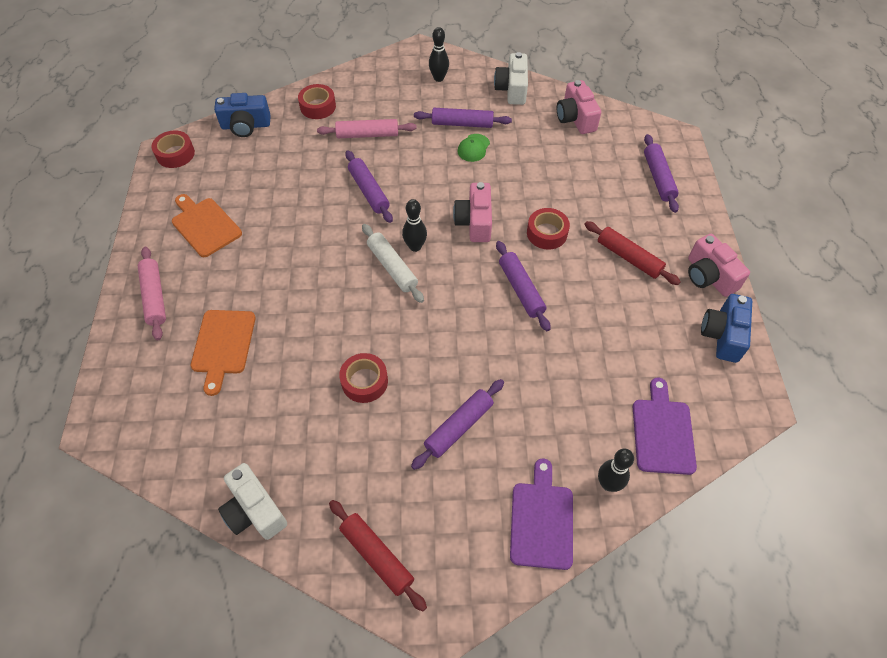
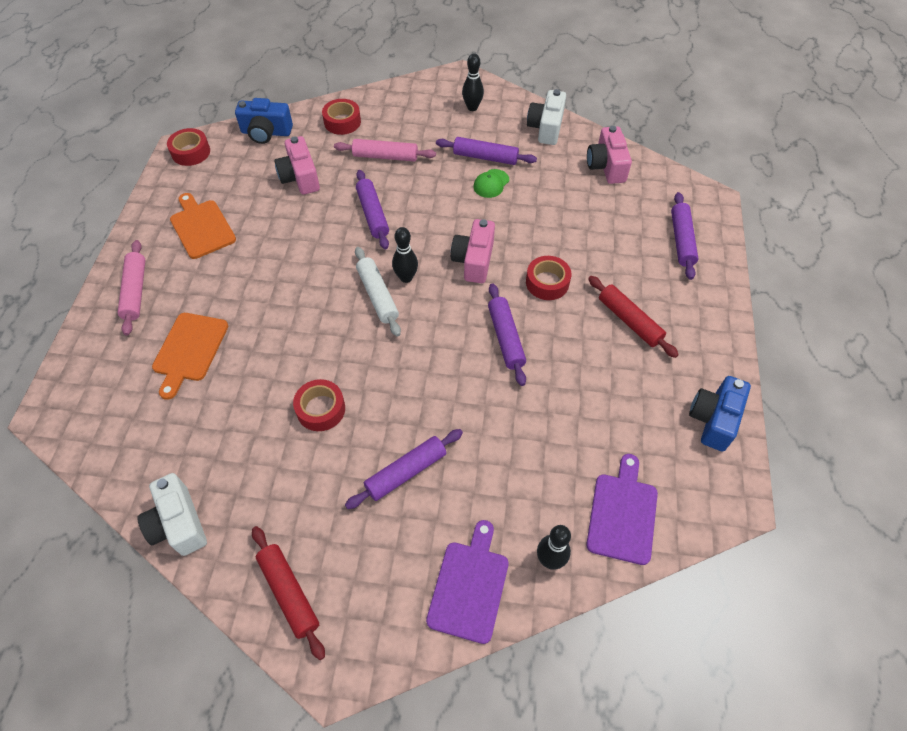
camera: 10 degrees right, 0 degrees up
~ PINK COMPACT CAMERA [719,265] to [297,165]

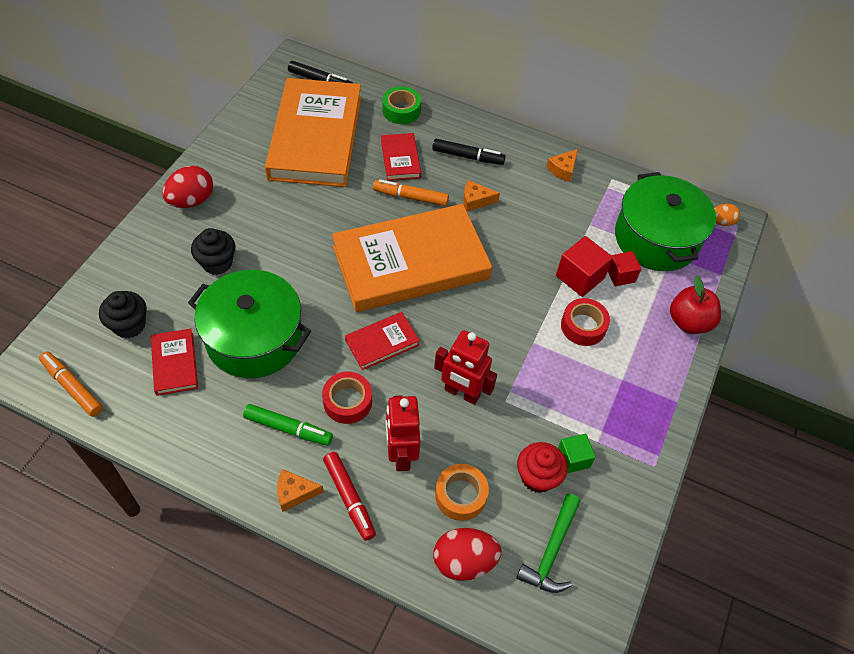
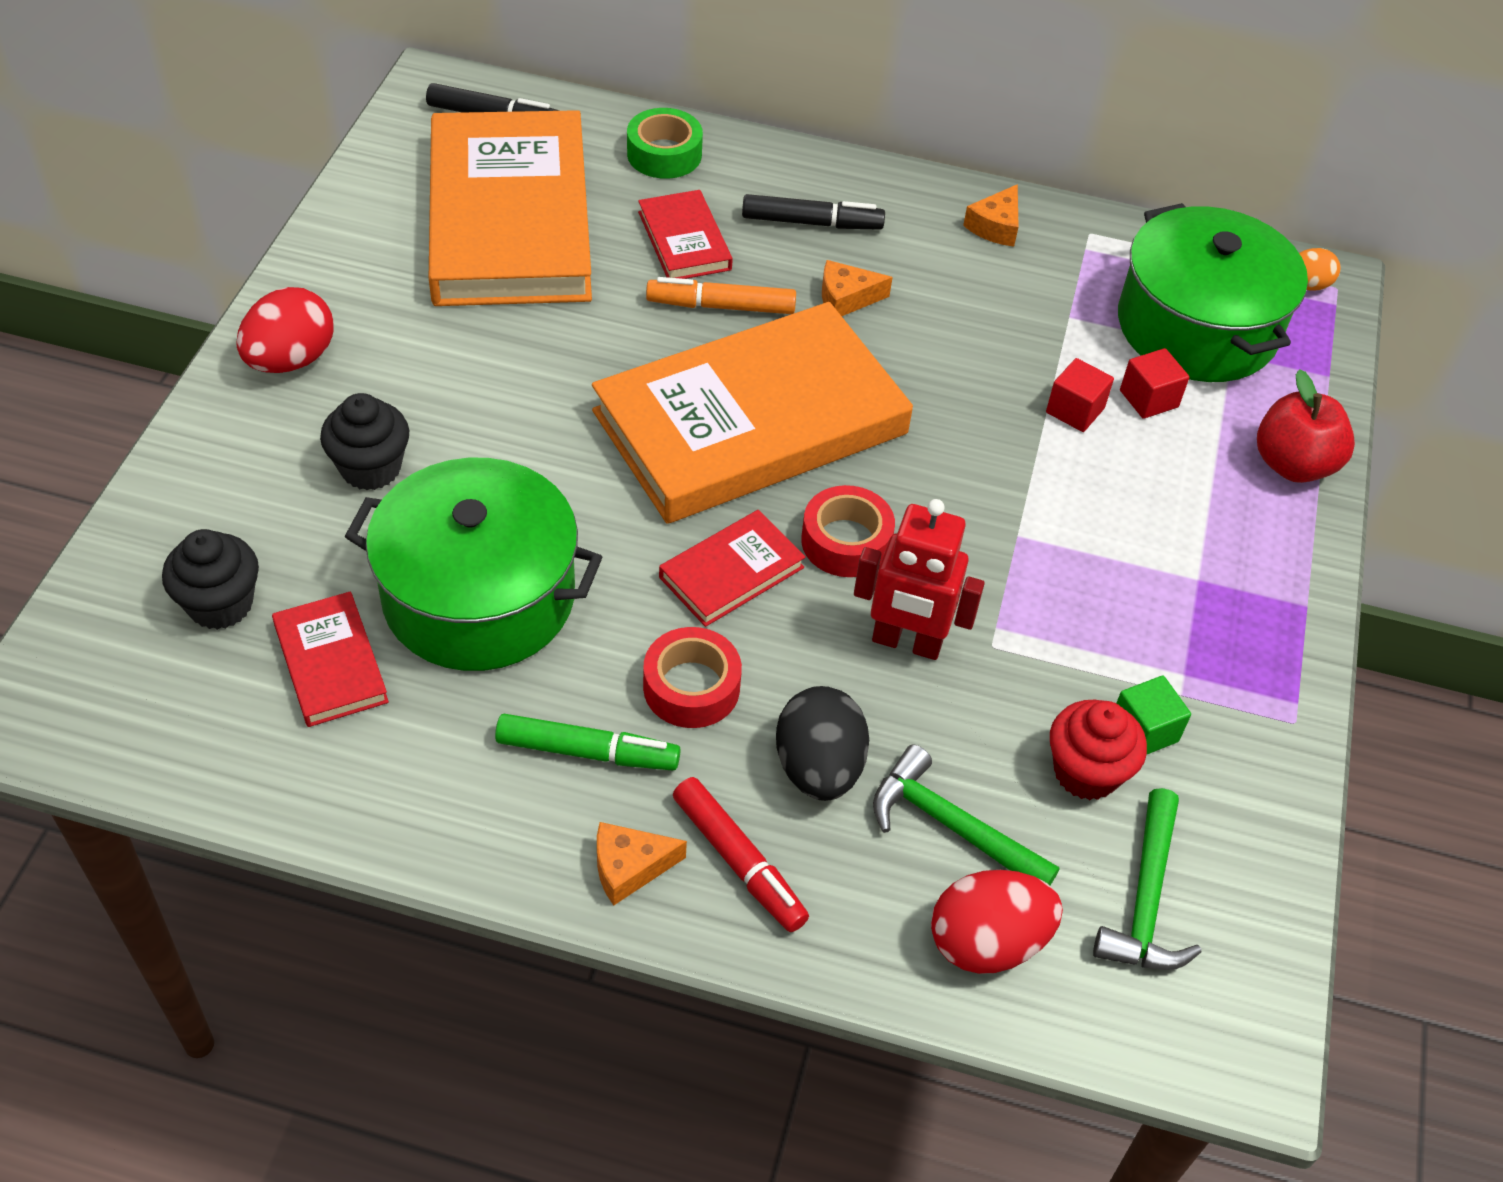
camera: 10 degrees left, 5 degrees down
- ORANGE MARKER [71,384]
~ SCARLET ROBOT [403,433] to EBONY EGG SHAPE [822,743]
~ ORANGE ROLL OF TAPE [462,492] to EMERALD CLAW HAMMER [966,815]
~ SCARLET SOLID CUBE [584,266] = [1080,395] x0.65
~ SCARLET ROLL OF TAPE [585,322] to [848,531]

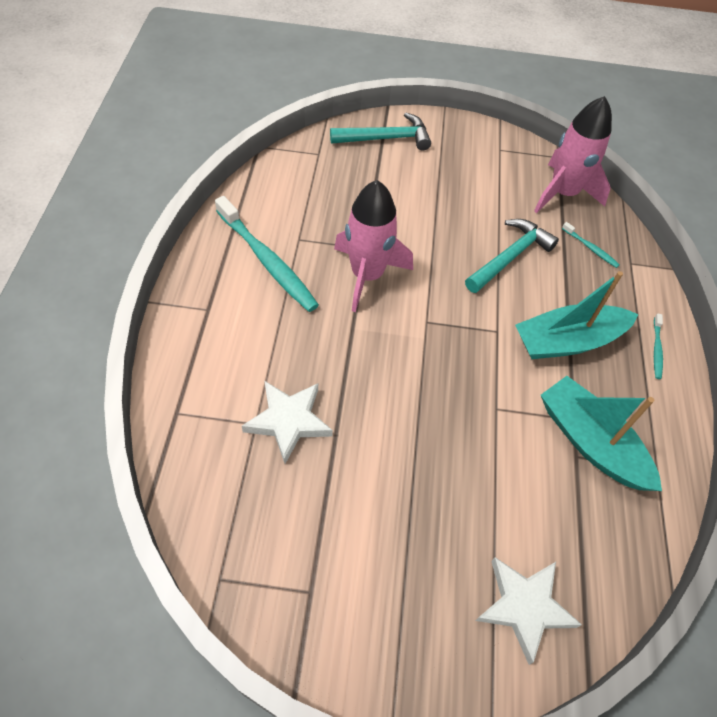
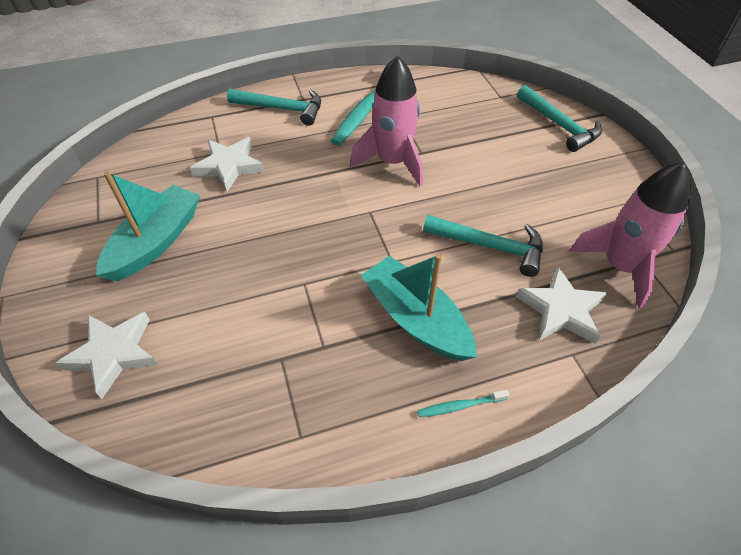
camera: 70 degrees right, 5 degrees down
~ TEAL SAILBOAT [601,433] to [148,226]
~ TEAL TOOTHBRUSH [591,245] to SNOW-WHITE FIVE-POINTED STAR [561,305]
+ TEAL CLAW HAMMER [274,107]

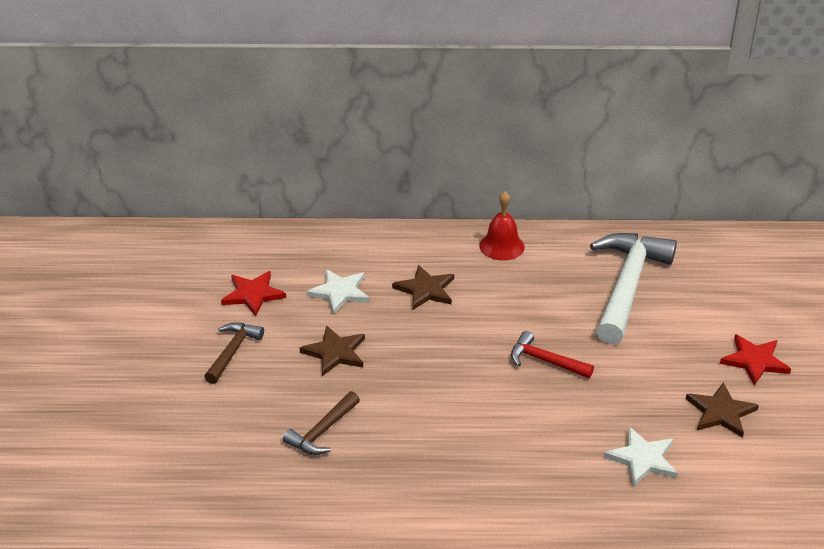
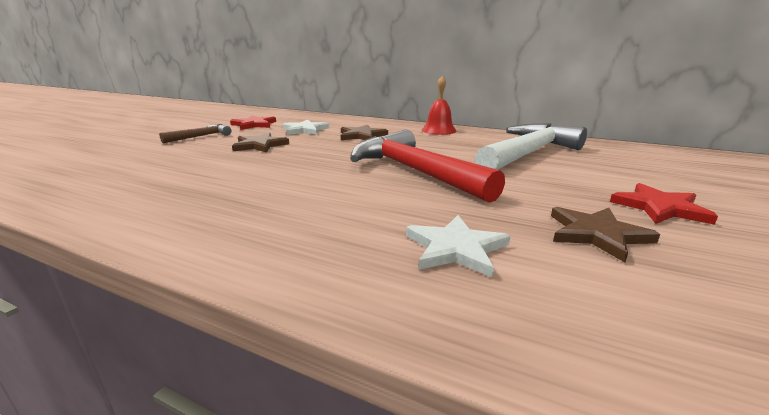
camera: 25 degrees right, 15 degrees down
- DARK BROWN CLAW HAMMER [321,423]
~ SCARLET CLAW HAMMER [552,354] = [427,166] x2.00

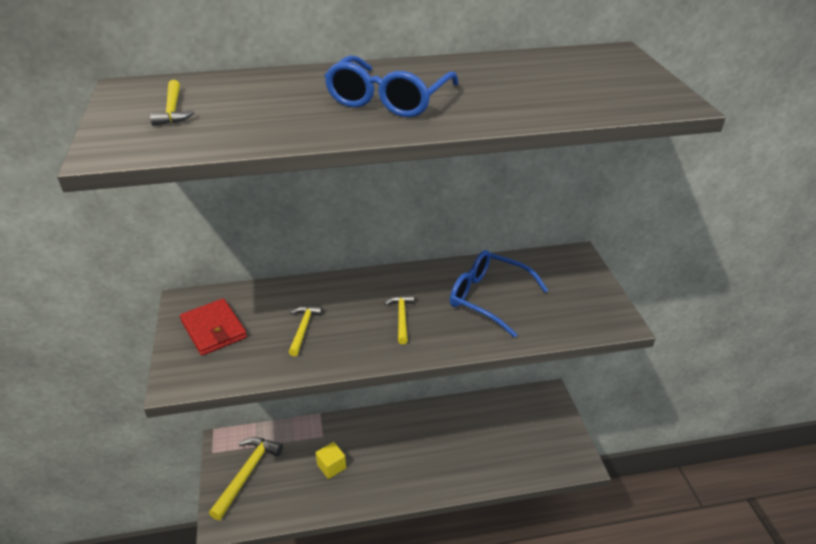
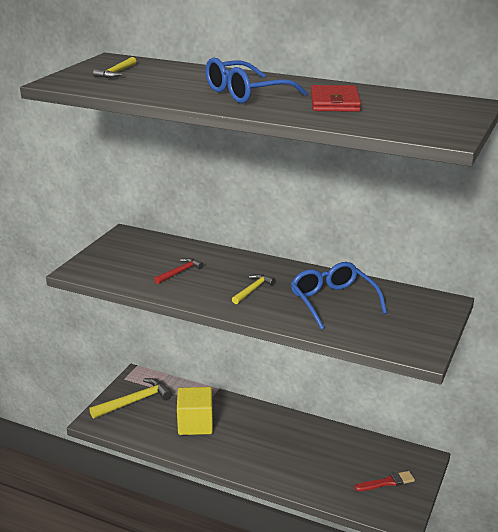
camera: 35 degrees right, 10 degrees down
~ SCARLET CARD WALLET [213,327] to [336,98]
~ GOLDEN CLAW HAMMER [306,331] to SCARLET CLAW HAMMER [179,271]
~ GOLDEN SOLID CUBE [331,460] = [195,411] x1.75
+ SCARLET PAINT BRUSH [385,481]

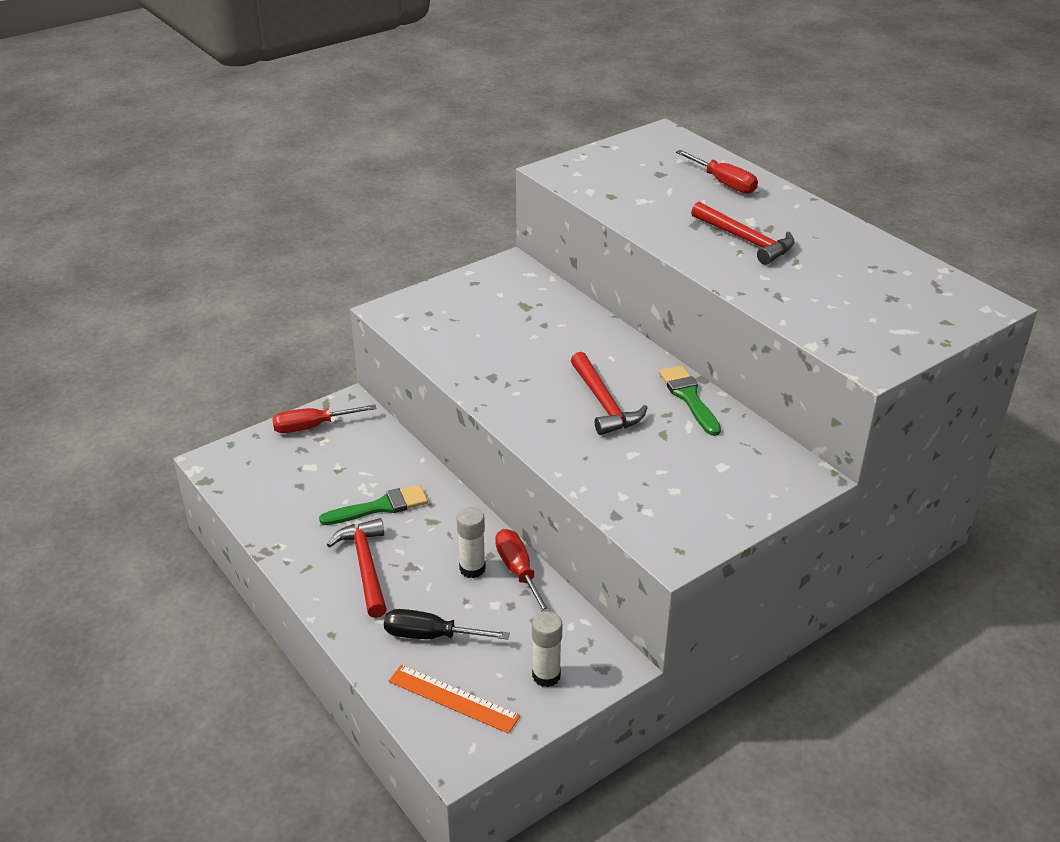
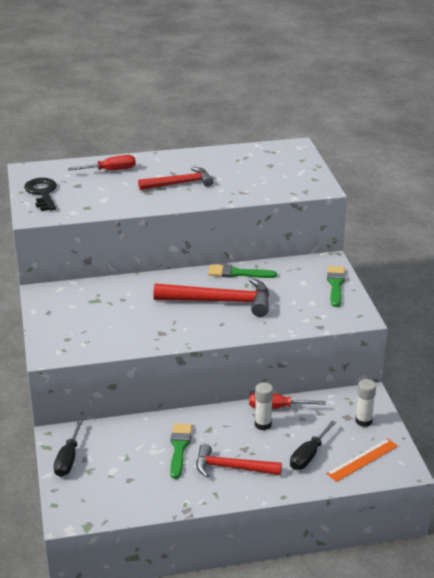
camera: 65 degrees left, 5 degrees down
~ SCARLET FLAT SCREWDRIVER [324,418] to EBONY FLAT SCREWDRIVER [68,448]
~ SCARLET CLAW HAMMER [609,393] = [211,297] x1.50
+ EBONY KEY [40,194]
+ EMERALD PAINT BRUSH [336,286]

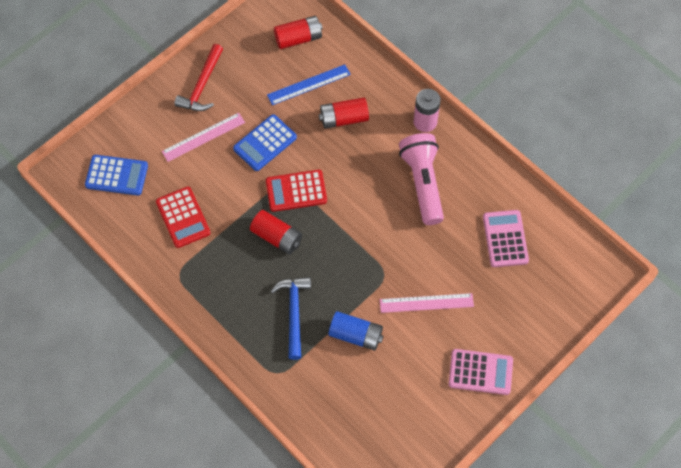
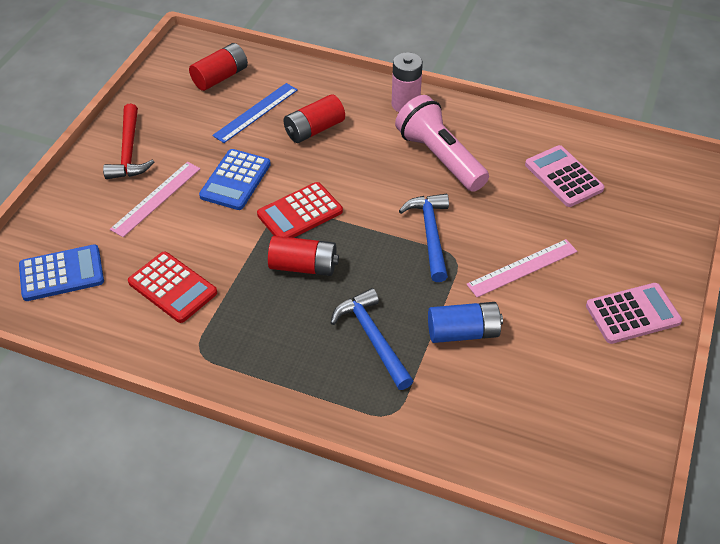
camera: 25 degrees left, 15 degrees down
+ COBALT CLAW HAMMER [424,238]

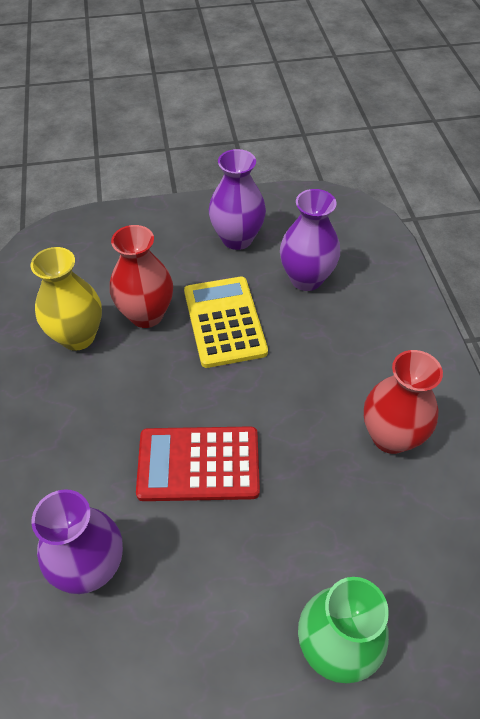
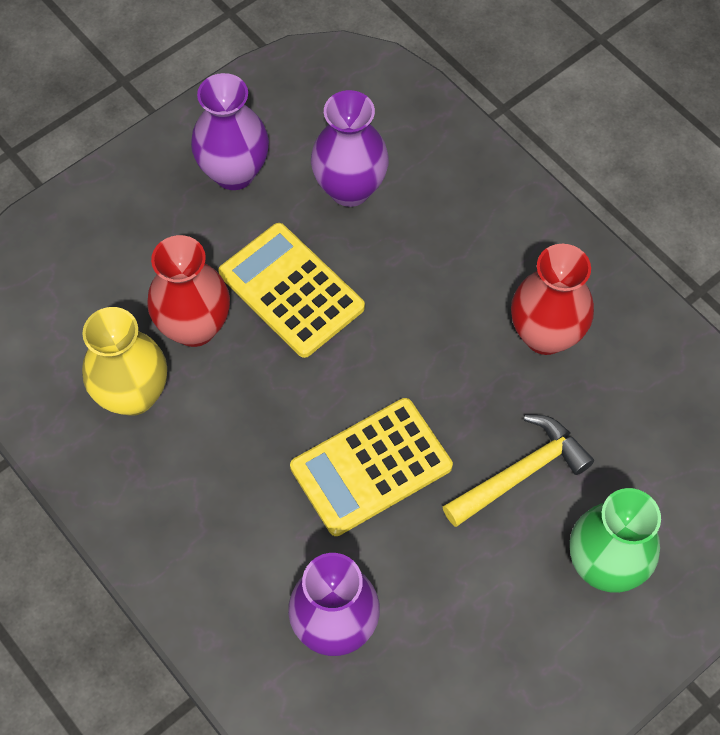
camera: 30 degrees left, 10 degrees up
~ SCARLET POCKET CALCULATOR [198,463] to GOLDEN POCKET CALCULATOR [371,467]
+ GOLDEN CLAW HAMMER [518,471]

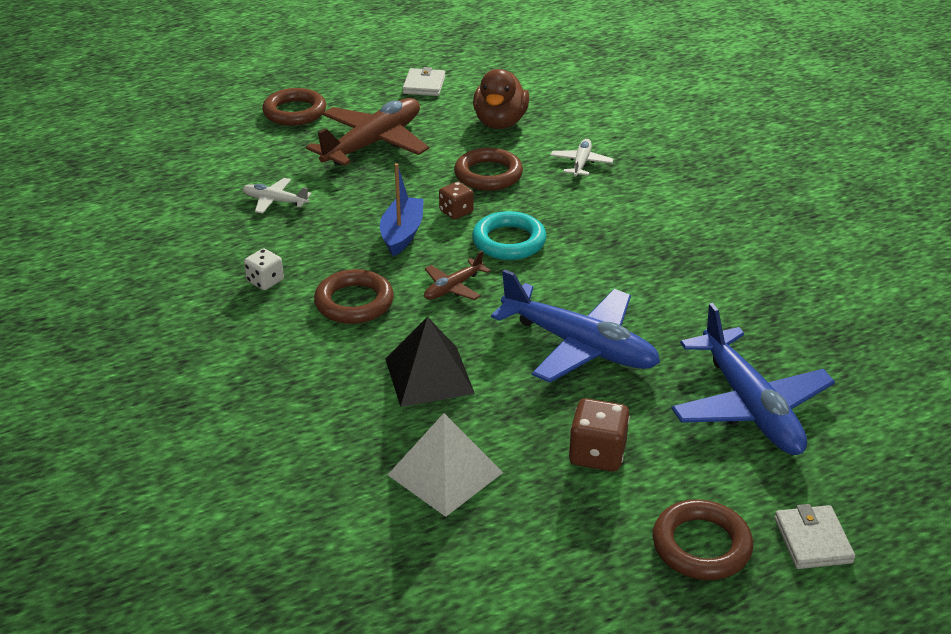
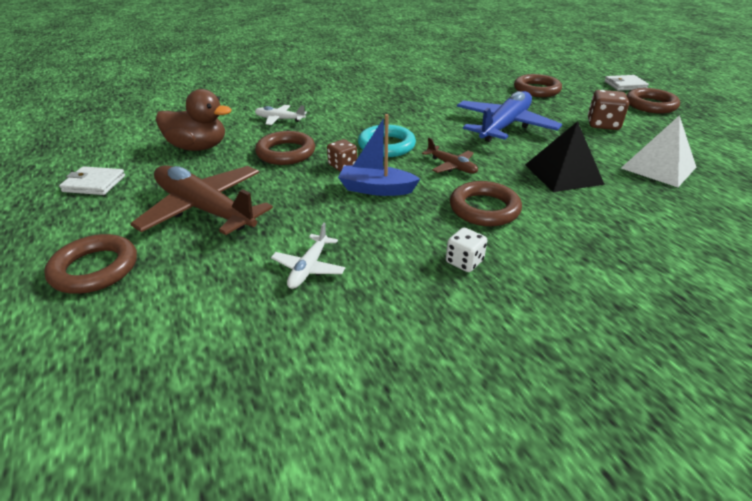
camera: 90 degrees left, 0 degrees up
~ COBALT PLANE [753,379] to DARK BROWN HOOP [538,85]

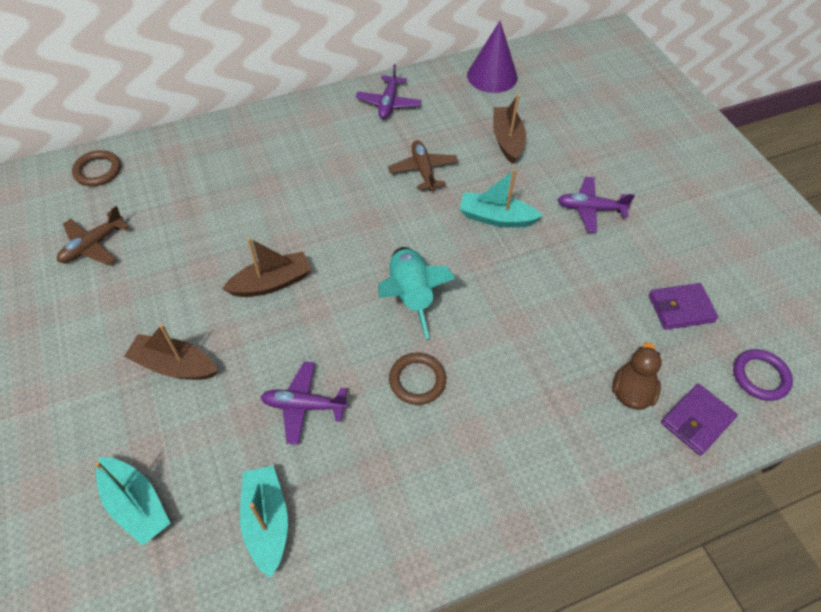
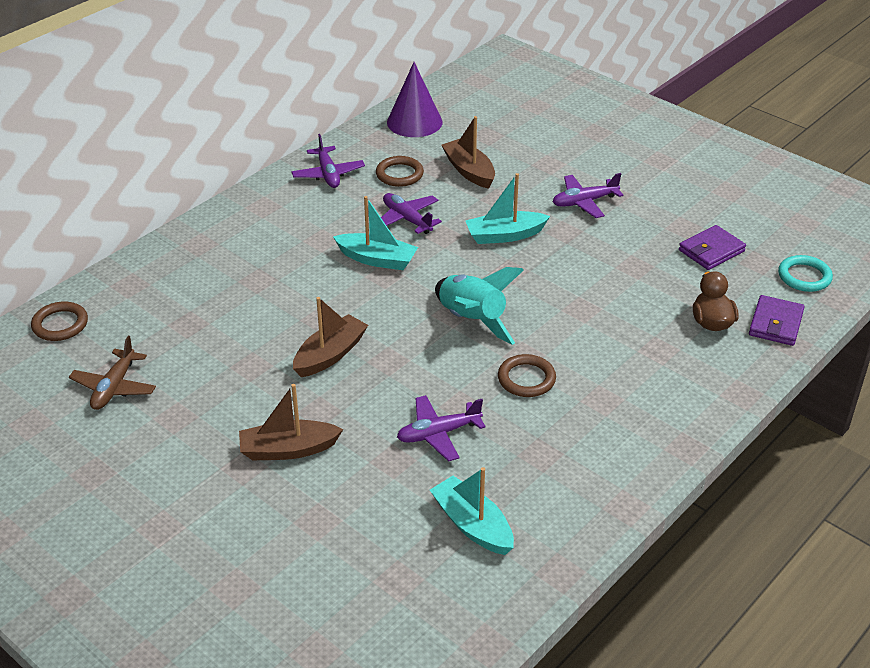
camera: 25 degrees left, 15 degrees down
~ TEAL SAILBOAT [132,501] to [375,233]
~ DARK BROWN PLANE [423,165] to VIOLET PLANE [411,213]
~ VIOLET HOOP [763,375] to TEAL HOOP [805,273]
+ DARK BROWN HOOP [400,171]

